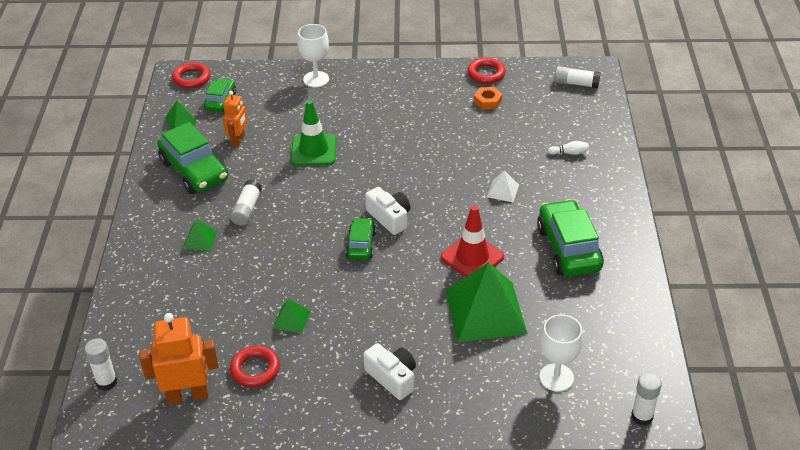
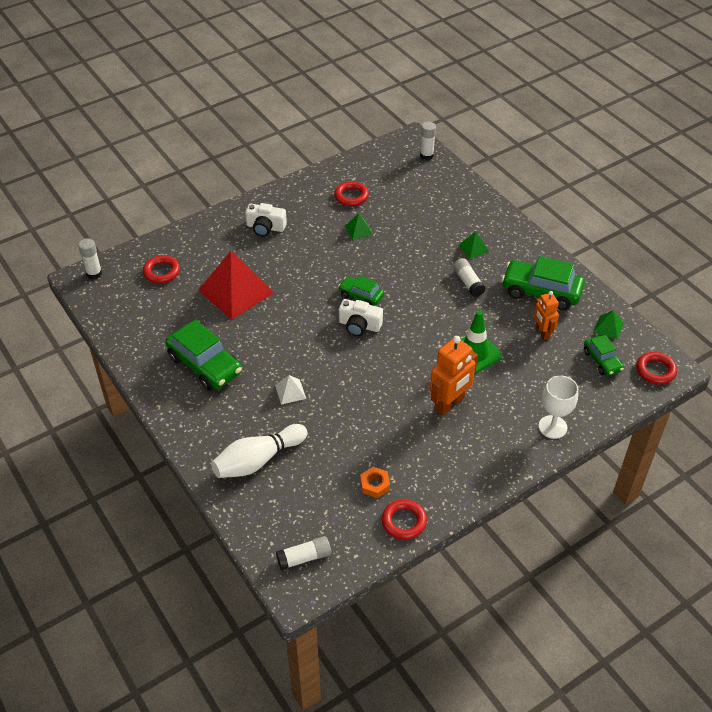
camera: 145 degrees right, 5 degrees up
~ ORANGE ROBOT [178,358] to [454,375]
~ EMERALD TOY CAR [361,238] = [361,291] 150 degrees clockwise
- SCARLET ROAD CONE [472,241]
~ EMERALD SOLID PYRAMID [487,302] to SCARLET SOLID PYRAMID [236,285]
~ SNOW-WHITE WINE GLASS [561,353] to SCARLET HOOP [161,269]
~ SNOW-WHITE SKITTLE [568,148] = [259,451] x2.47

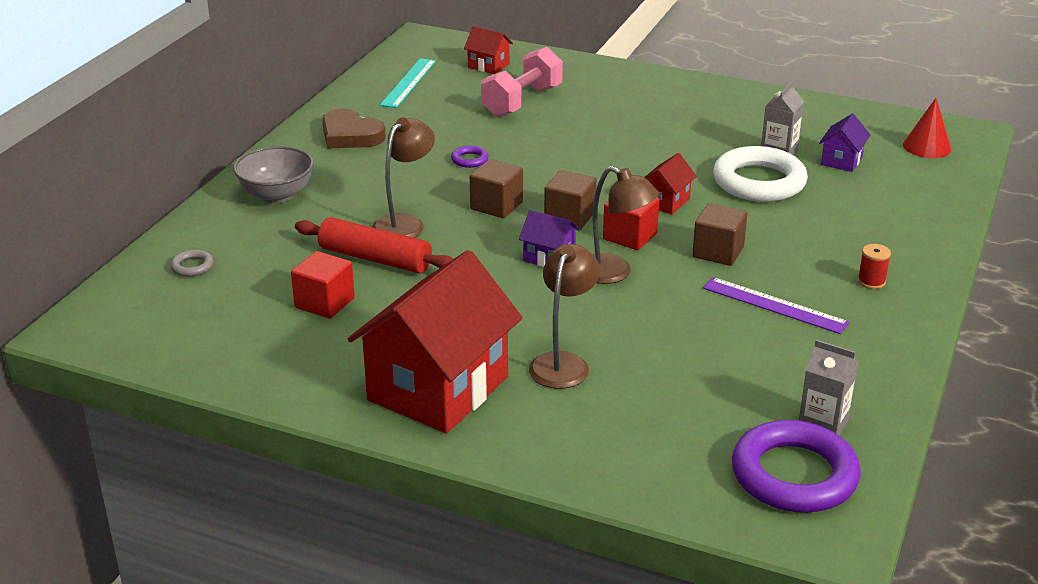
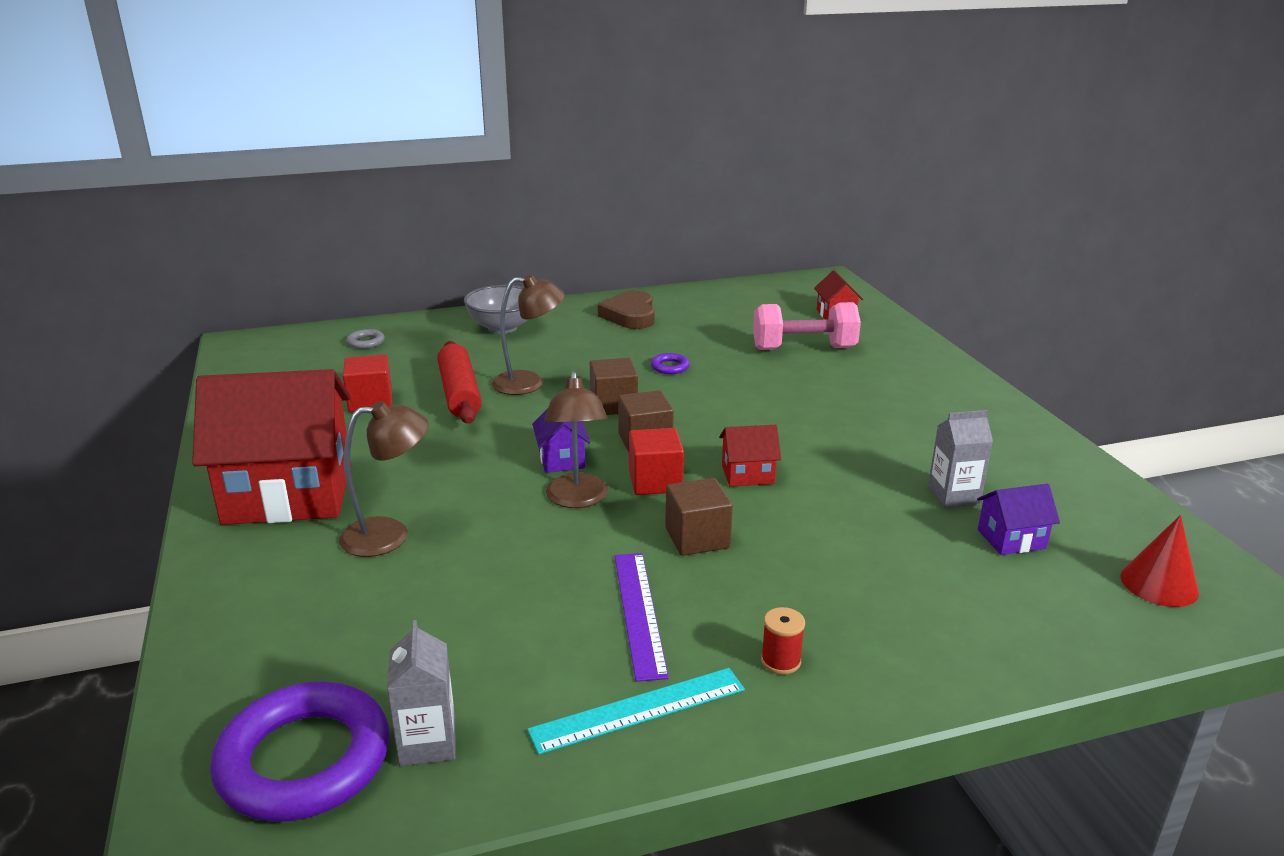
camera: 50 degrees right, 5 degrees down
~ TEAL STRAIGHTEDGE [408,83] to [636,711]
- SNOW-WHITE HOOP [760,174]

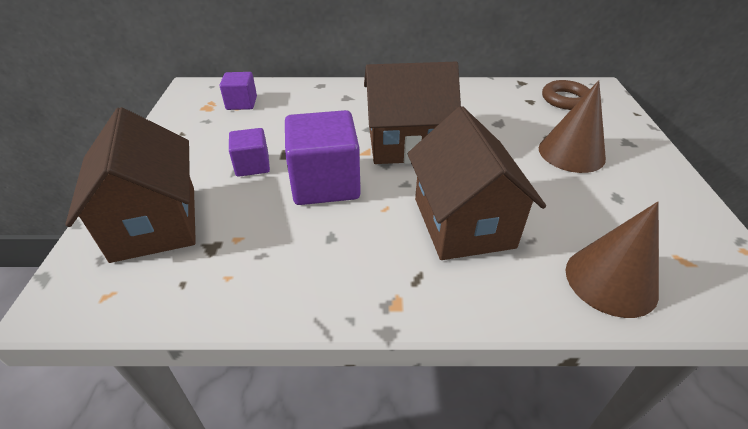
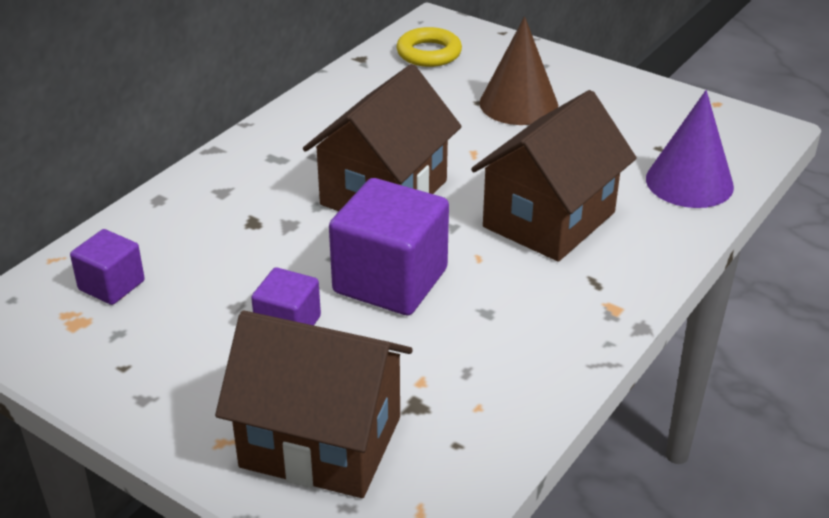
camera: 55 degrees left, 5 degrees down
~ DARK BROWN TOY HOUSE [476,183] = [554,176] 75 degrees counterclockwise
~ DARK BROWN HOOP [566,95] to GOLDEN HOOP [429,47]
~ DARK BROWN SOLID CONE [612,260] to VIOLET SOLID CONE [690,149]

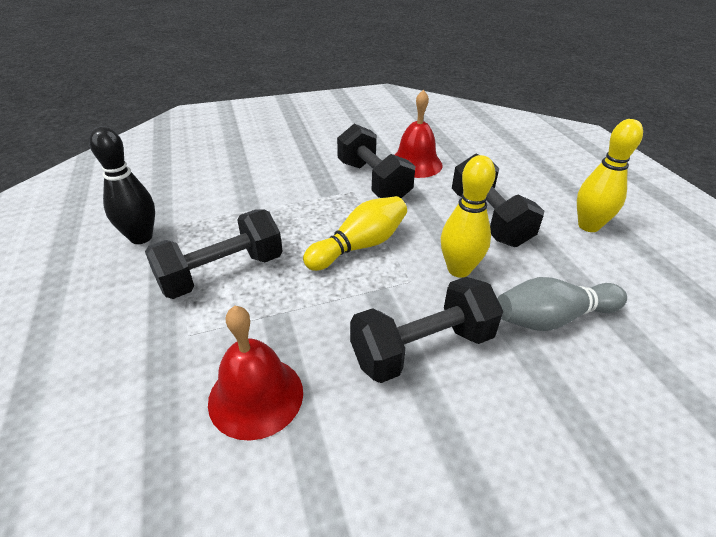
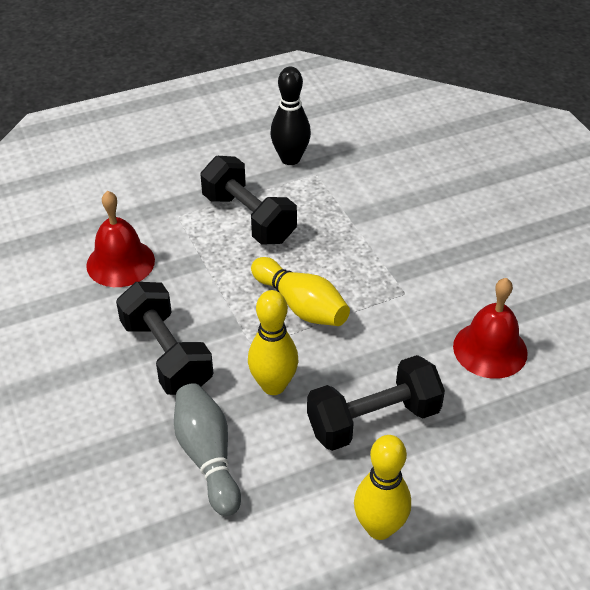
camera: 85 degrees right, 5 degrees up
- EBONY FREE WEIGHT [376,161]

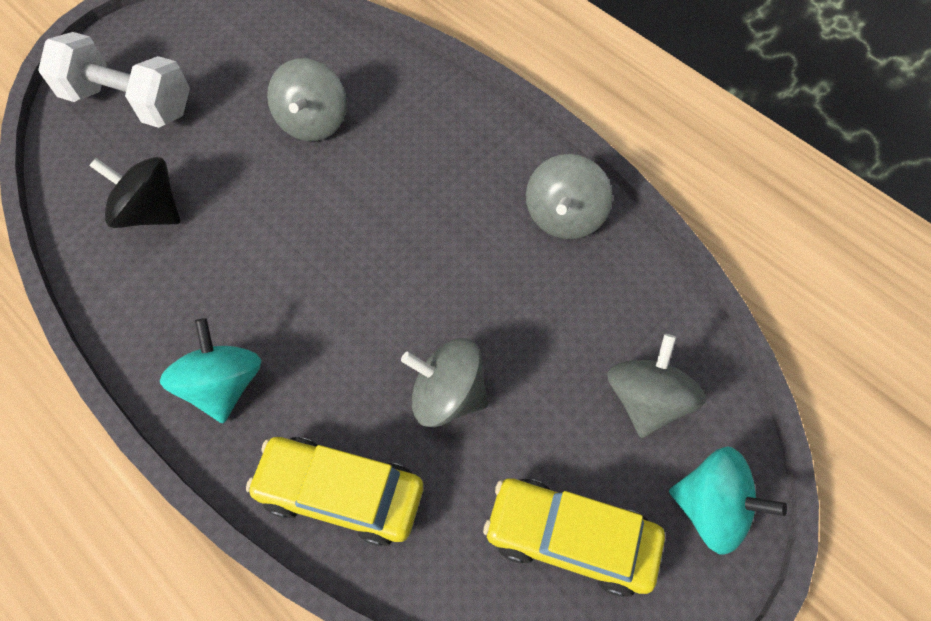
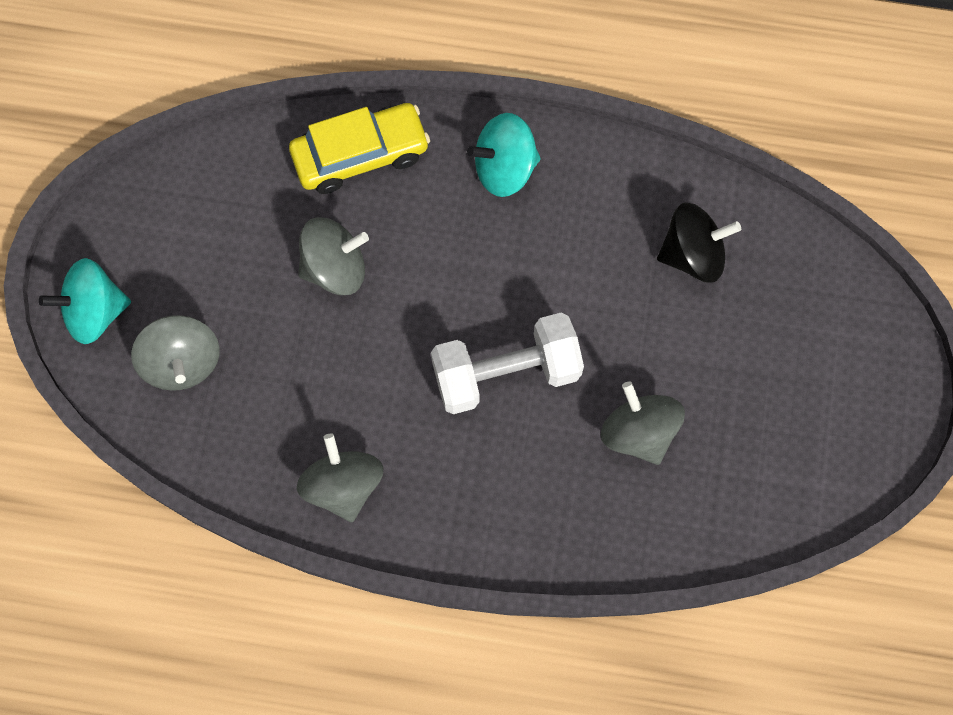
camera: 145 degrees right, 10 degrees up
~ SNOW-WHITE FREE WEIGHT [114,80] to [507,363]
~ TEAL SPINNING TOP [210,370] = [504,155] 120 degrees clockwise
- GOLDEN TOY CAR [574,537]

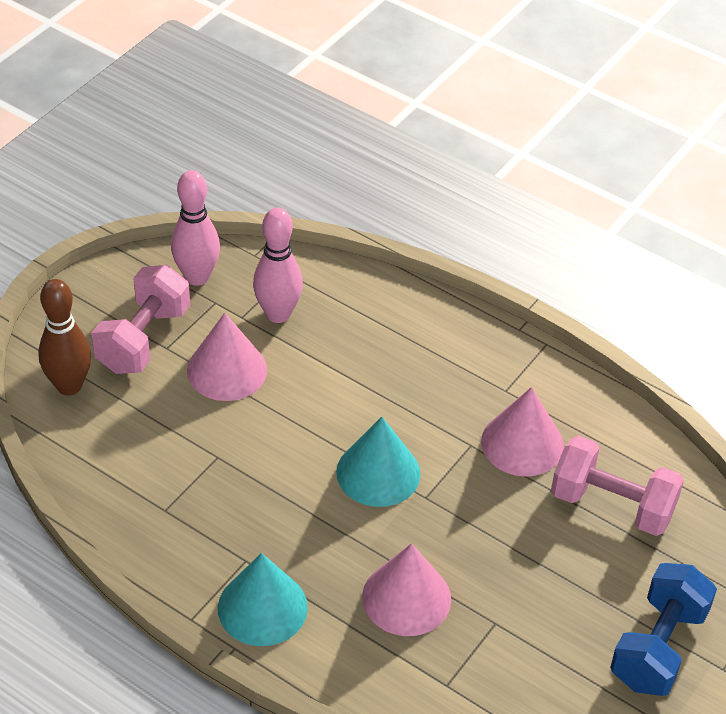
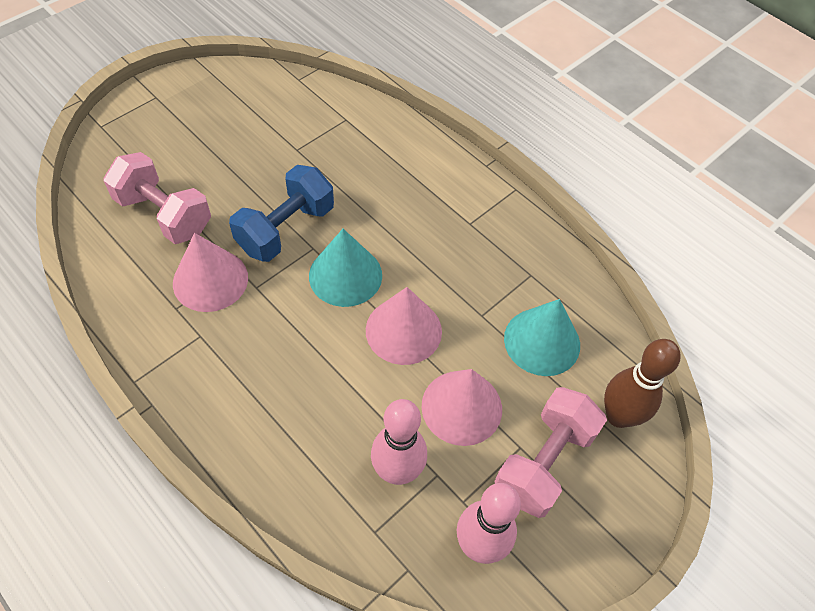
camera: 170 degrees left, 10 degrees up
~ TEAL SOLID CONE [263,599] to [542,337]
~ PINK SOLID CONE [406,589] to [404,326]
~ COBALT FREE WEIGHT [663,629] to [281,213]

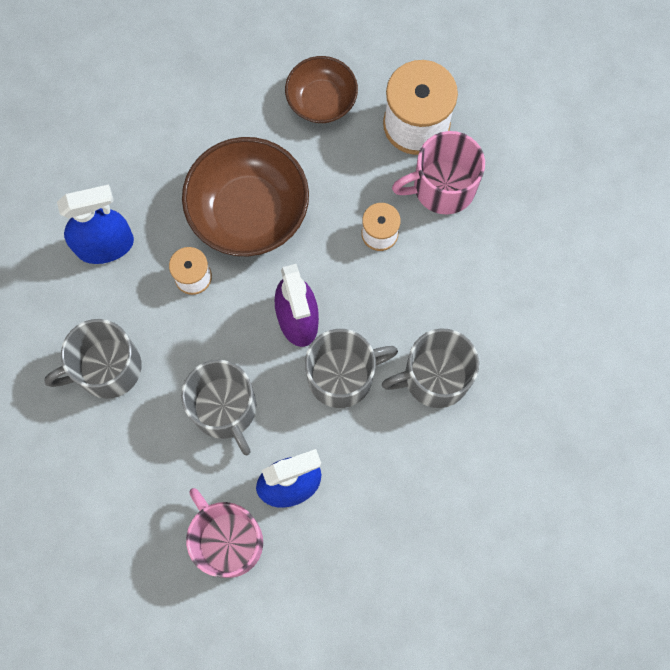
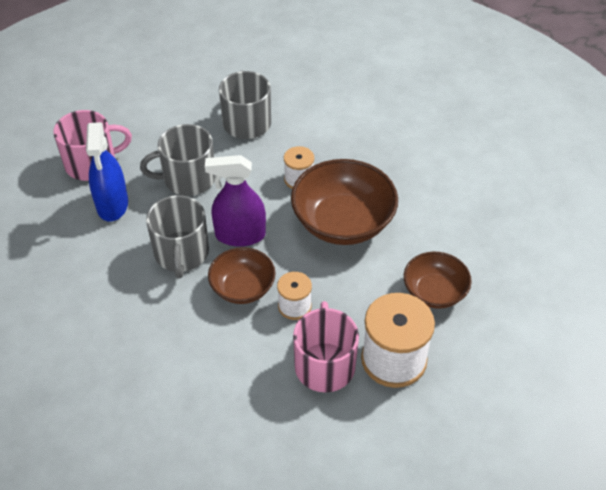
camera: 105 degrees right, 25 degrees down
- COBALT SPRAYER [95,224]
- GRAY COFFEE MUG [430,368]
+ DARK BROWN BOWL [242,275]

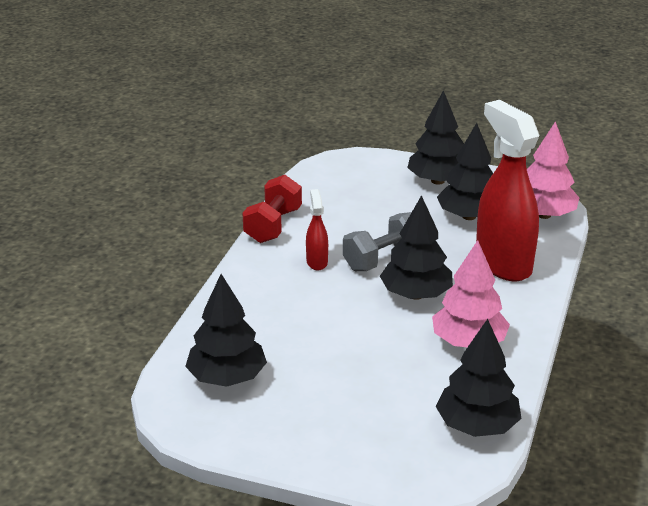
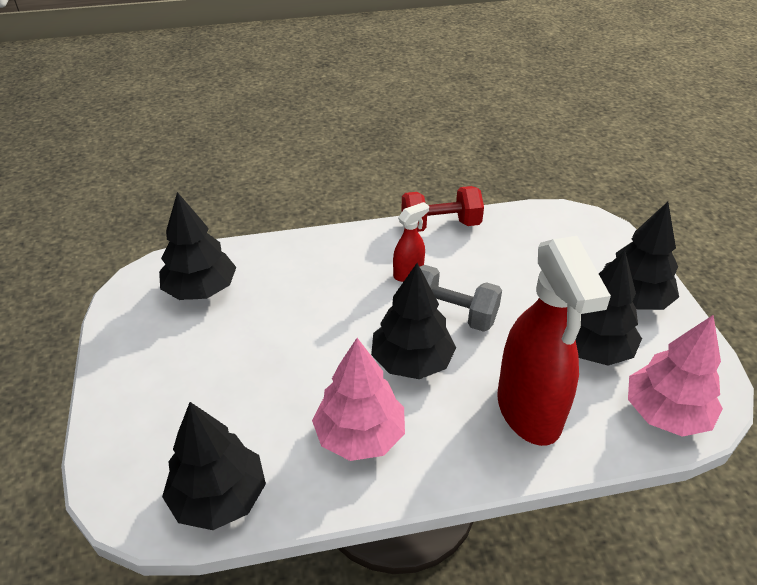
camera: 60 degrees right, 10 degrees up
~ SCARLET SPRAYER [507,190] = [554,341] 135 degrees clockwise

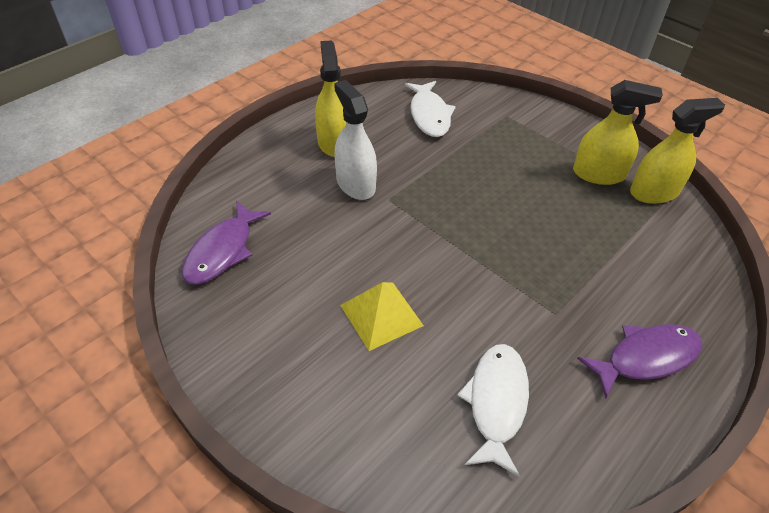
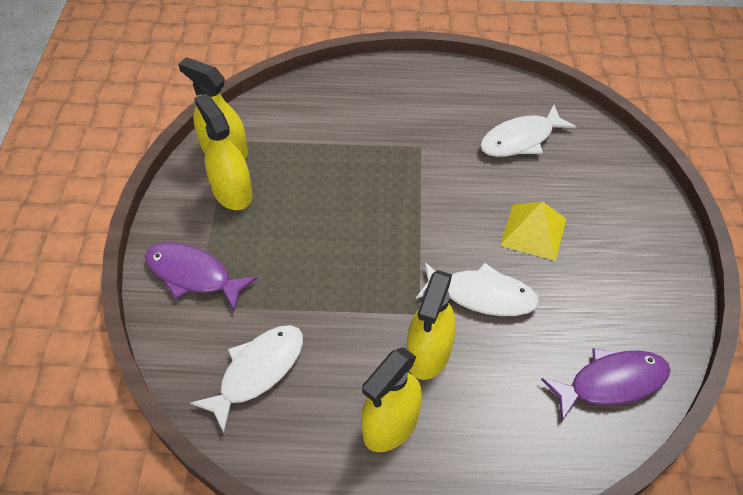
camera: 130 degrees left, 5 degrees up
~ SNOW-WHITE SPRAYER [355,140] to GOLDEN SPRAYER [431,325]
~ VIOLET TOY FISH [640,361] to [201,277]
+ SNOW-WHITE TOY FISH [477,289]

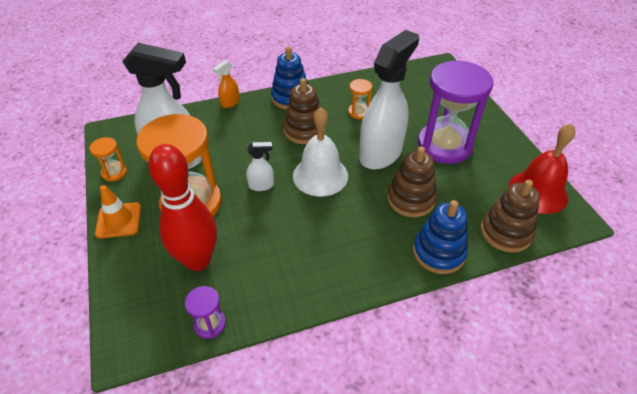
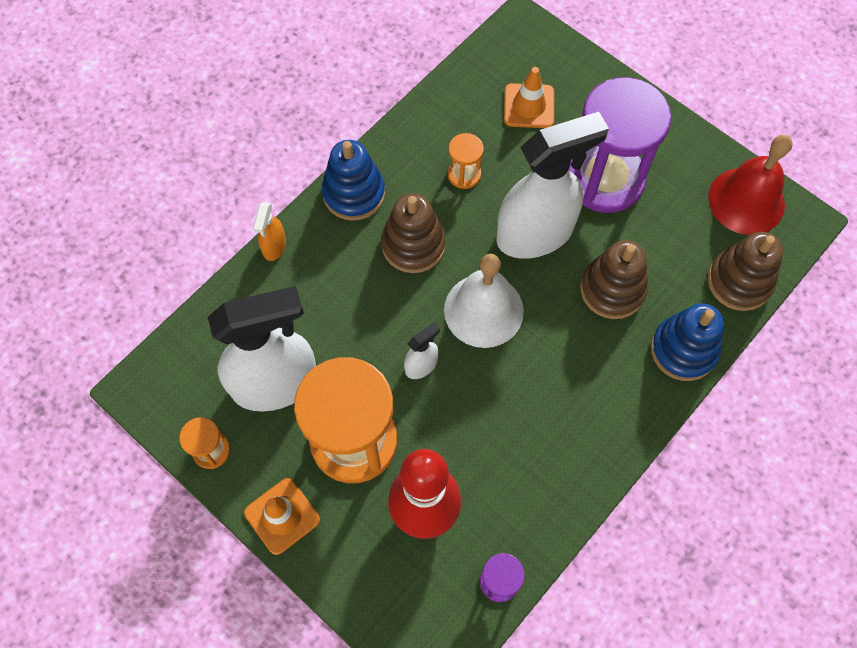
camera: 30 degrees left, 20 degrees up
~ SNOW-WHITE SPRAYER [389,100] = [552,185] 60 degrees clockwise
+ ORANGE ROAD CONE [529,97]

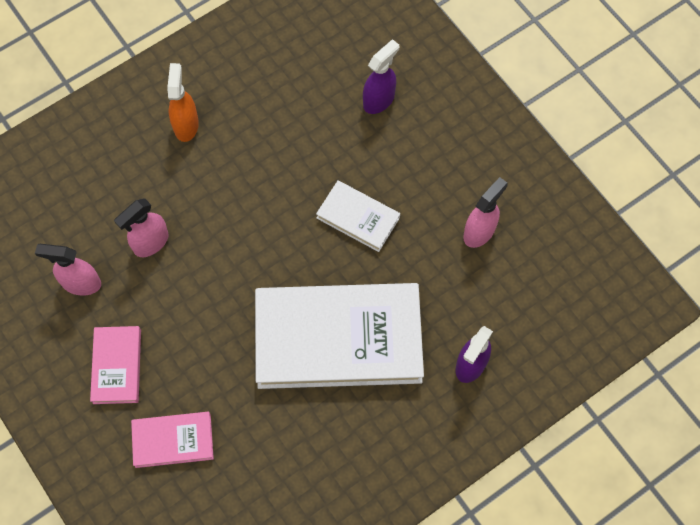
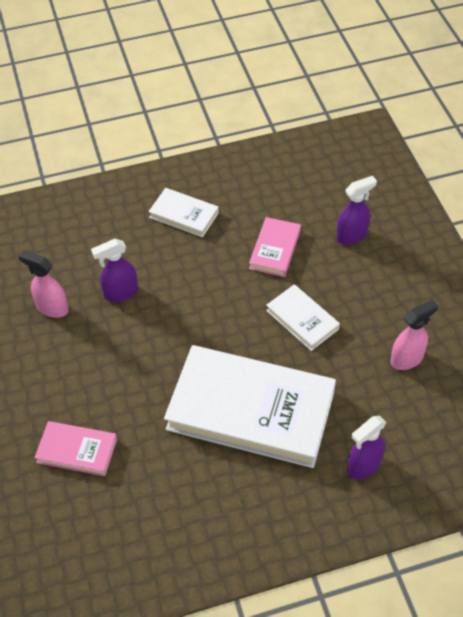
camera: 20 degrees right, 15 degrees down
~ PINK HARDBACK [115,365] to [275,247]
~ PINK SPRAYER [141,227] to VIOLET SPRAYER [114,270]
~ ORANGE SPRAYER [183,102] to SNOW-WHITE HARDBACK [183,212]

